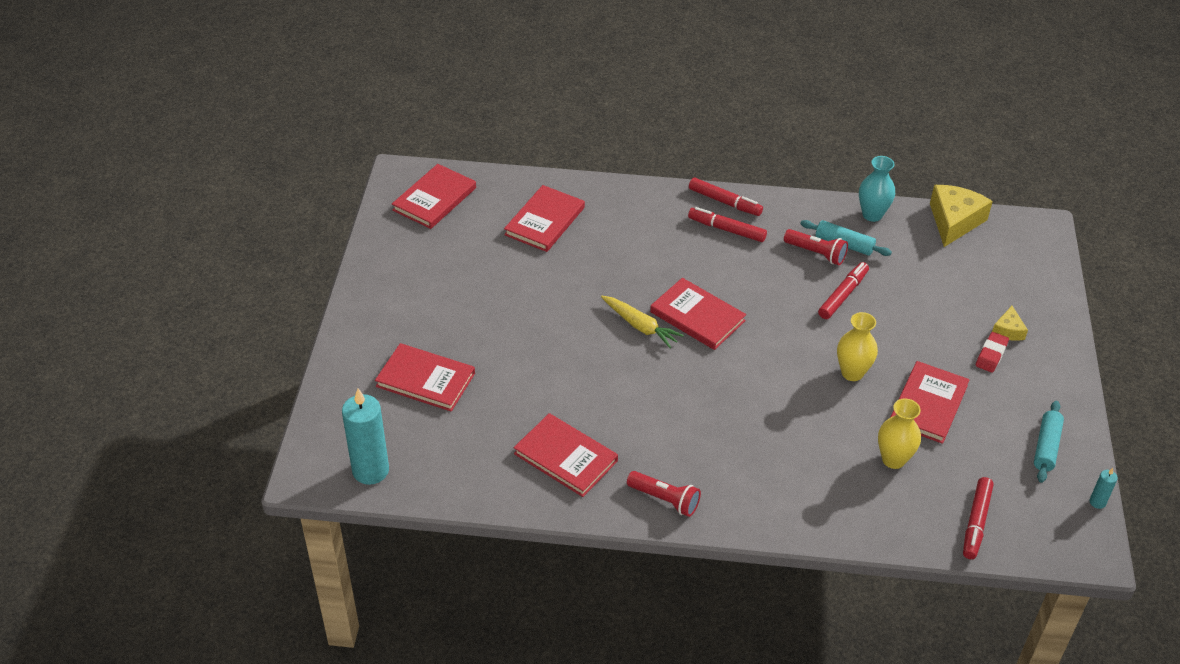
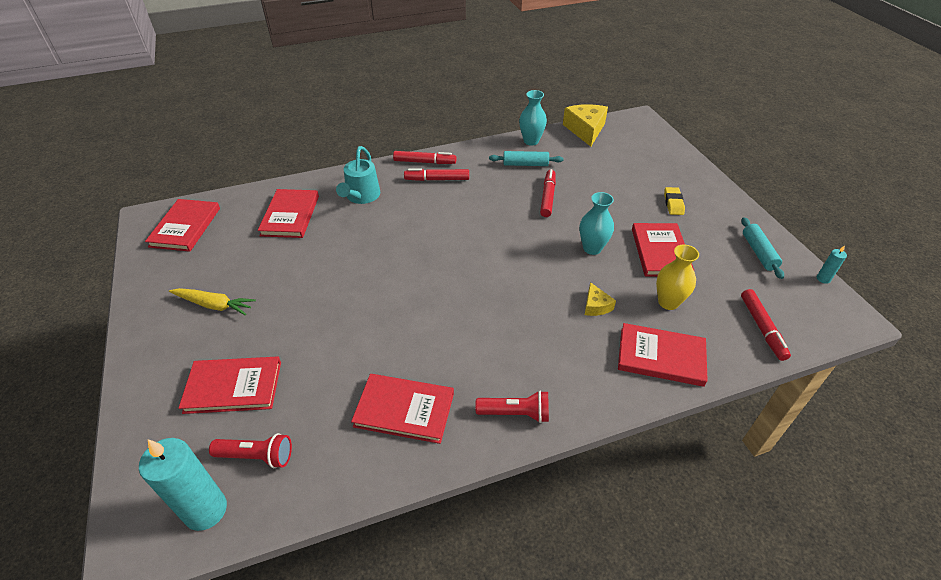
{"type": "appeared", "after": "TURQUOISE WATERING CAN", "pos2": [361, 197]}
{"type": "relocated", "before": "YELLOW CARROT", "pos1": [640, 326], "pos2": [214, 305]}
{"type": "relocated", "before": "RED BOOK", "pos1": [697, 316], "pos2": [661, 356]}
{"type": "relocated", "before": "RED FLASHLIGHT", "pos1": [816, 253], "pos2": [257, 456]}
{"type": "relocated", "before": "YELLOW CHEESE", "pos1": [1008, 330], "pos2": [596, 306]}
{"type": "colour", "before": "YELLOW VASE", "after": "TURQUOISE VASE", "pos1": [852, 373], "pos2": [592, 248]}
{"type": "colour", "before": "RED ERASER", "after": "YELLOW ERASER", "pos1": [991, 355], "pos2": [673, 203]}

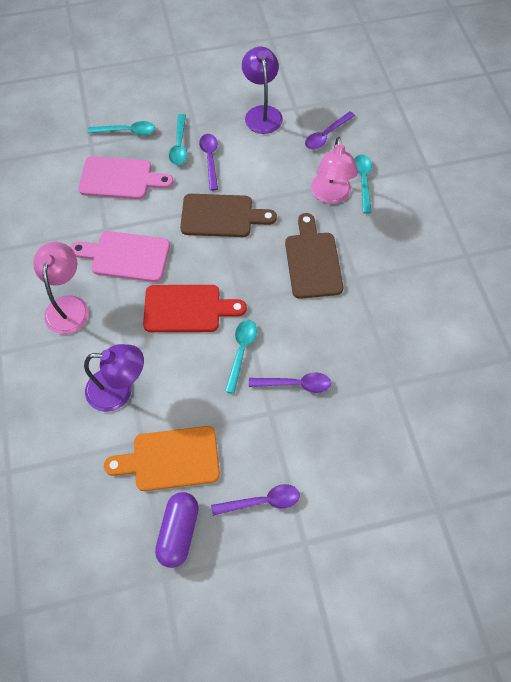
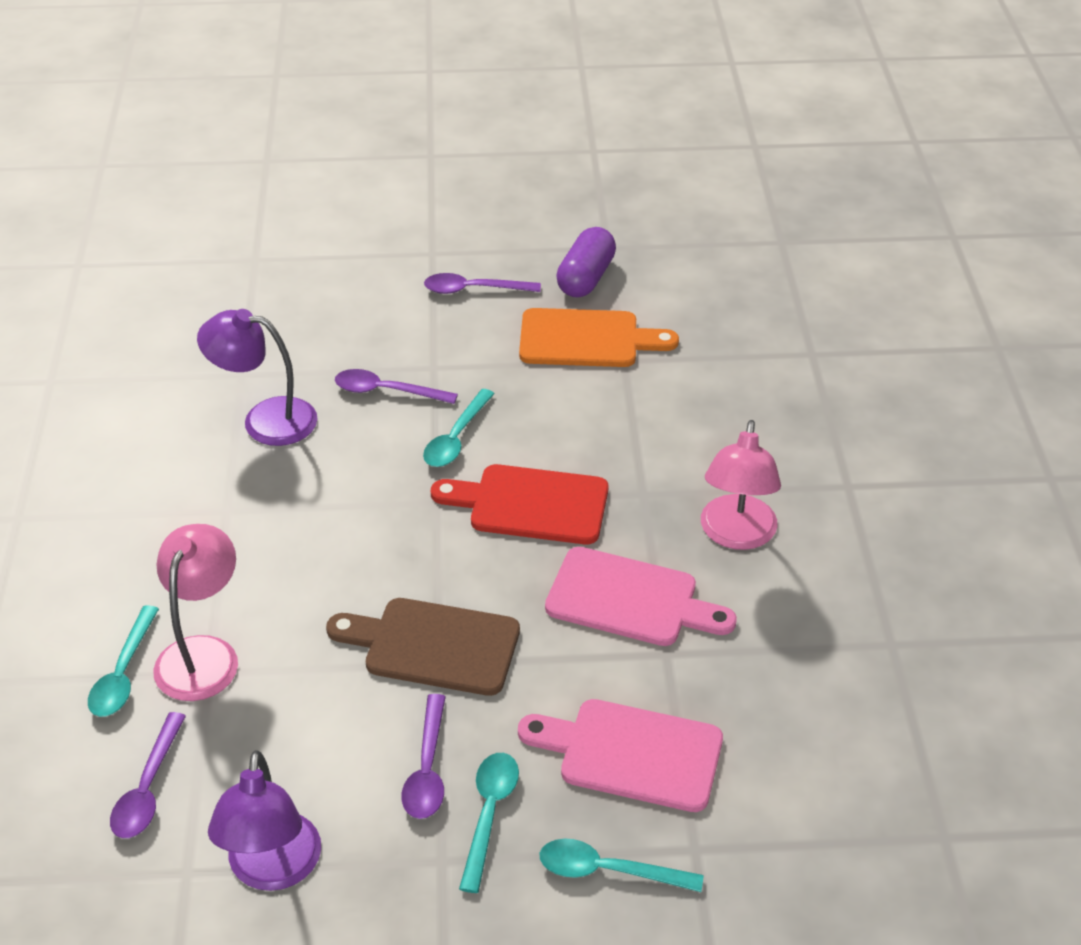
{"type": "missing", "before": "BROWN CUTTING BOARD", "pos1": [313, 261]}
{"type": "relocated", "before": "PURPLE LAMP", "pos1": [119, 390], "pos2": [265, 419]}
{"type": "spun", "before": "PURPLE SPOON", "pos1": [326, 135], "pos2": [148, 788], "turn": 135}

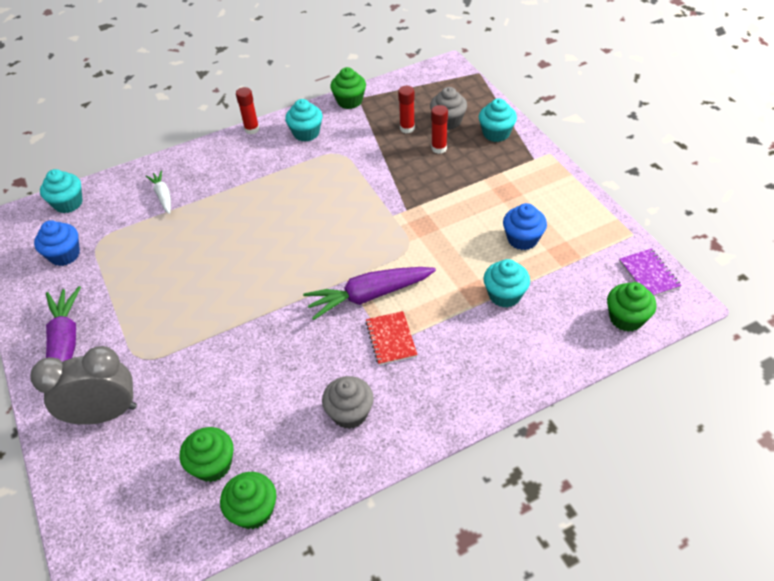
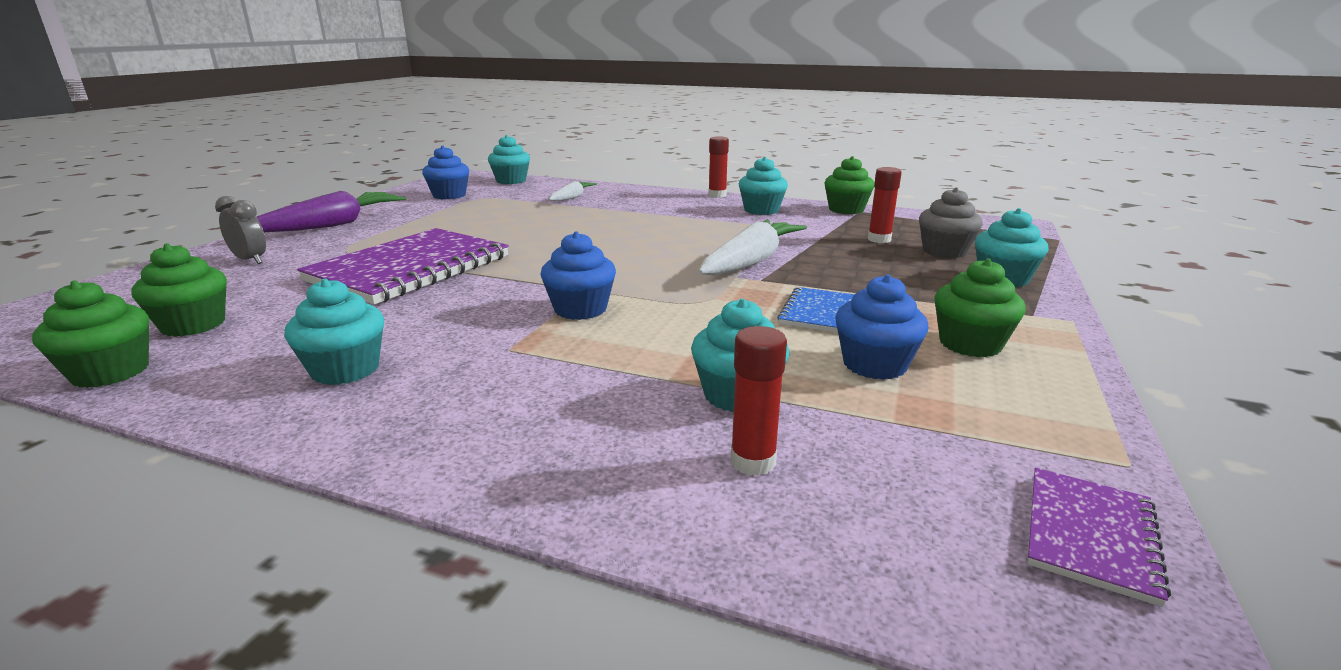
{"type": "missing", "before": "RED NOTEBOOK", "pos1": [391, 339]}
{"type": "appeared", "after": "PURPLE NOTEBOOK", "pos2": [410, 269]}
{"type": "appeared", "after": "WHITE CARROT", "pos2": [751, 261]}
{"type": "appeared", "after": "BLUE NOTEBOOK", "pos2": [817, 312]}
{"type": "relocated", "before": "RED GLUE STICK", "pos1": [439, 148], "pos2": [753, 461]}
{"type": "relocated", "before": "GREEN CUPCAKE", "pos1": [626, 318], "pos2": [970, 344]}
{"type": "exchanged", "before": "PURPLE CARROT", "after": "BLUE CUPCAKE", "pos1": [369, 296], "pos2": [580, 309]}
{"type": "colour", "before": "GREY CUPCAKE", "after": "TURQUOISE CUPCAKE", "pos1": [350, 413], "pos2": [345, 369]}
{"type": "size", "before": "GREY CLOCK", "pos1": [105, 414], "pos2": [250, 260], "scale": 0.53}

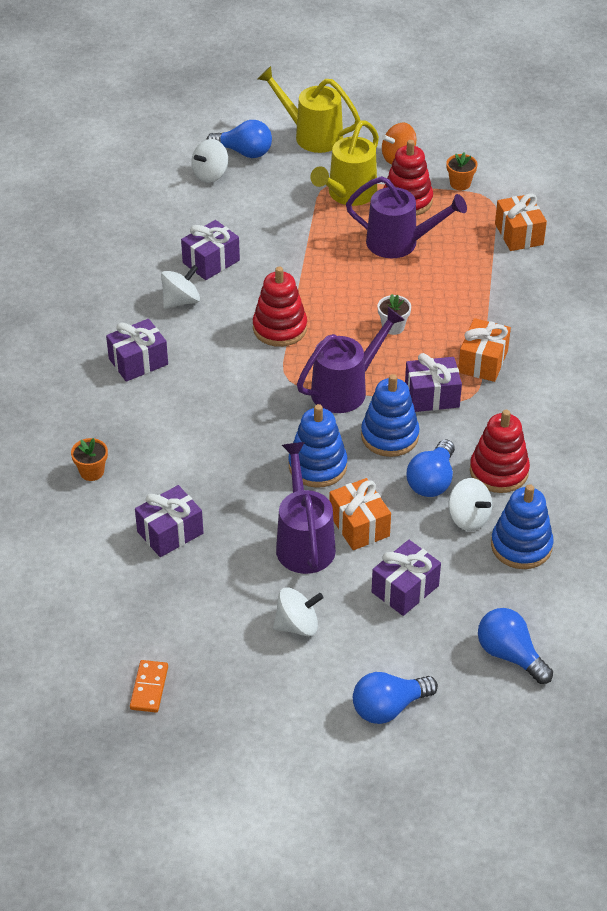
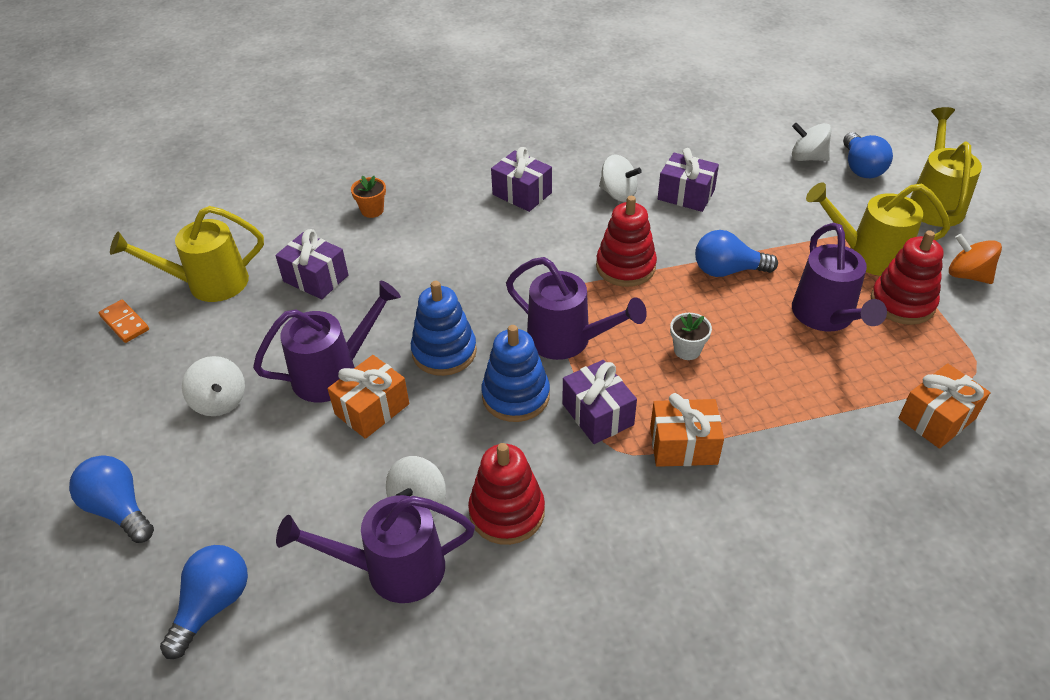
{"type": "missing", "before": "PURPLE GIFT", "pos1": [405, 589]}
{"type": "missing", "before": "ORANGE FLOWER POT", "pos1": [460, 184]}
{"type": "appeared", "after": "YELLOW WATERING CAN", "pos2": [208, 284]}
{"type": "relocated", "before": "BLUE LIGHT BULB", "pos1": [432, 481], "pos2": [727, 270]}
{"type": "exchanged", "before": "BLUE STACKING TOY", "after": "PURPLE WATERING CAN", "pos1": [521, 546], "pos2": [392, 569]}
{"type": "spun", "before": "ORANGE DOMINO", "pos1": [149, 688], "pos2": [125, 323], "turn": 60}

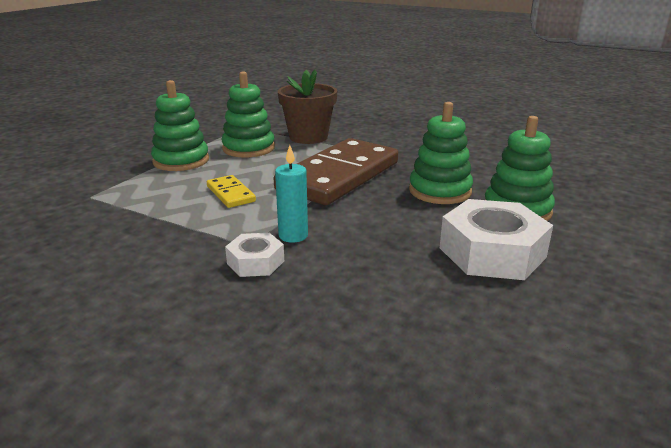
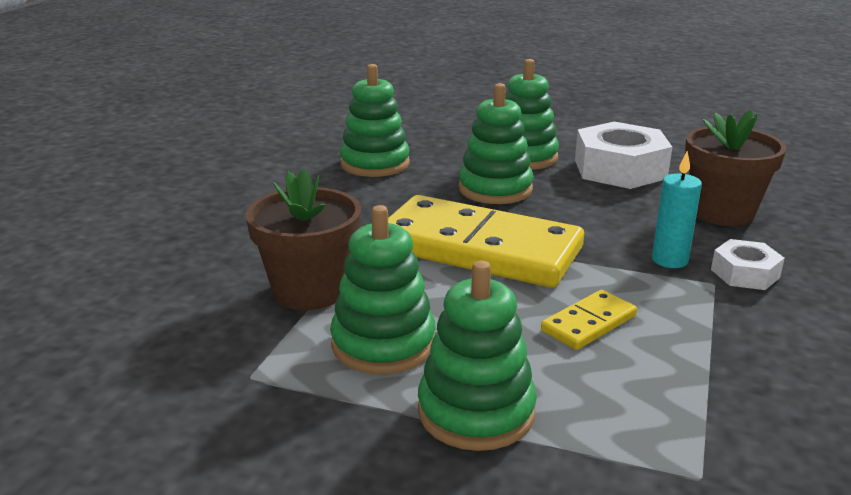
{"type": "appeared", "after": "GREEN STACKING TOY", "pos2": [375, 164]}
{"type": "appeared", "after": "BROWN FLOWER POT", "pos2": [722, 212]}
{"type": "colour", "before": "BROWN DOMINO", "after": "YELLOW DOMINO", "pos1": [339, 176], "pos2": [479, 248]}

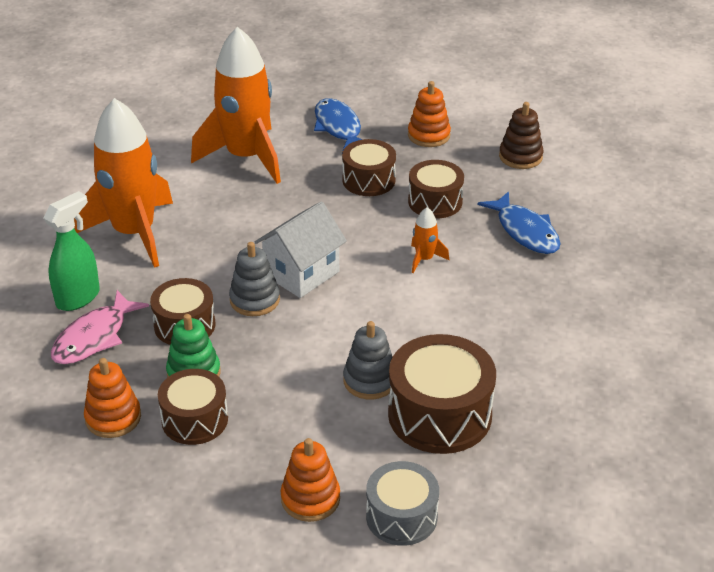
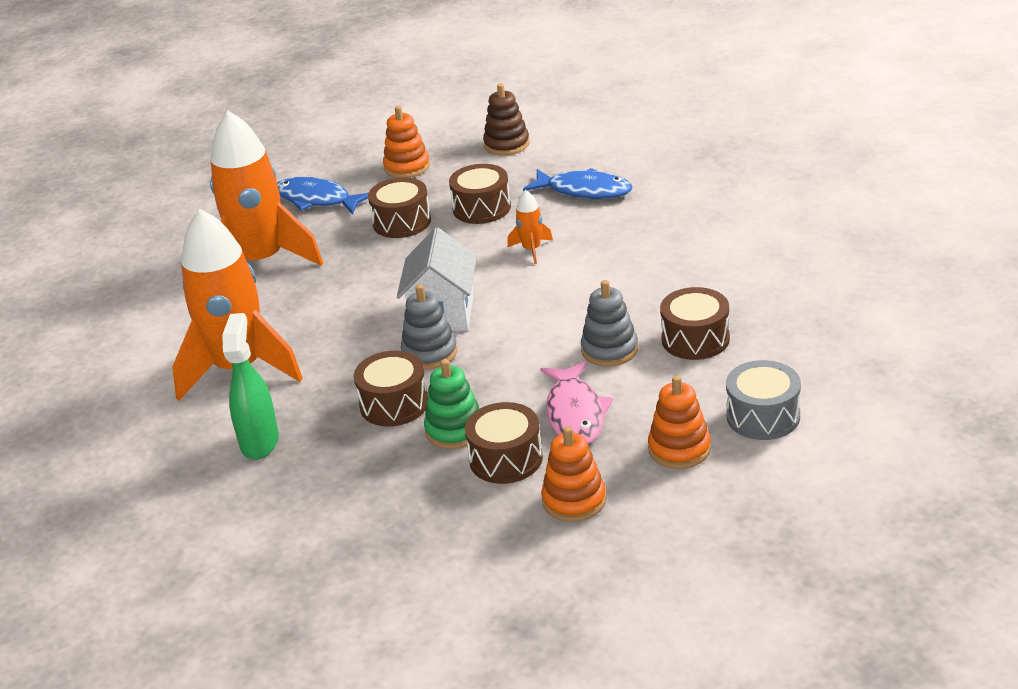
{"type": "relocated", "before": "PINK FISH", "pos1": [94, 337], "pos2": [575, 413]}
{"type": "relocated", "before": "ORANGE STACKING TOY", "pos1": [113, 418], "pos2": [574, 500]}
{"type": "size", "before": "BROWN DRUM", "pos1": [439, 414], "pos2": [695, 339], "scale": 0.64}

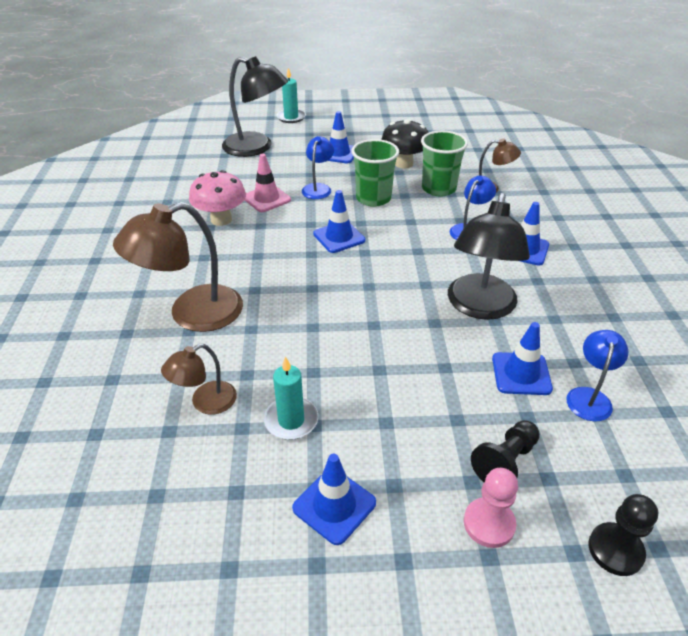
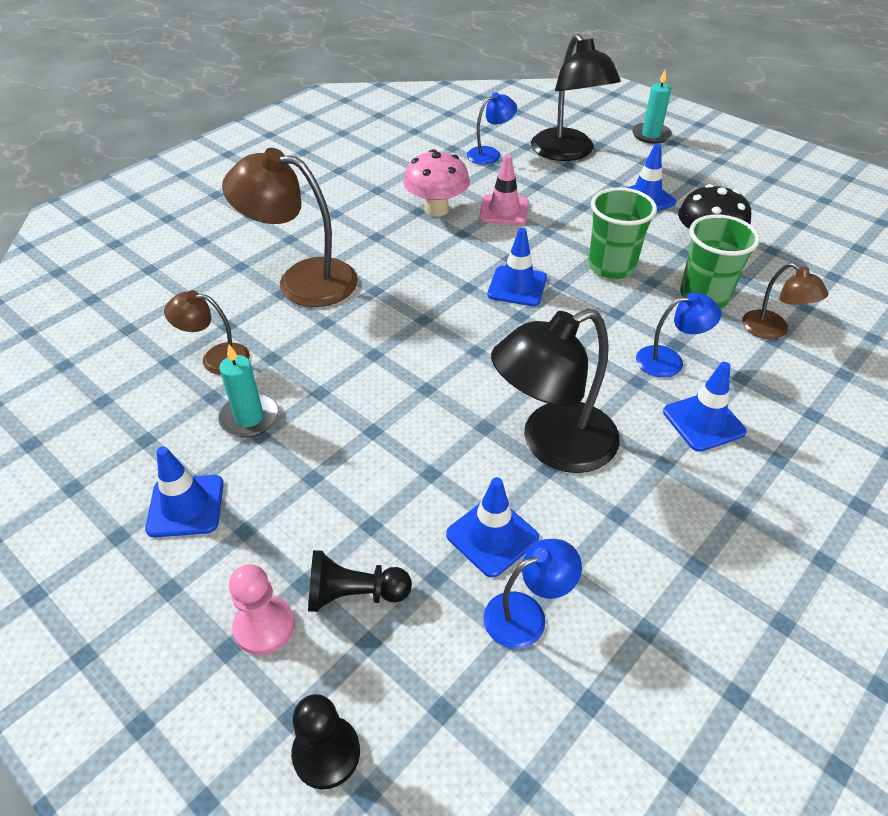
{"type": "relocated", "before": "BLUE LAMP", "pos1": [318, 188], "pos2": [490, 154]}

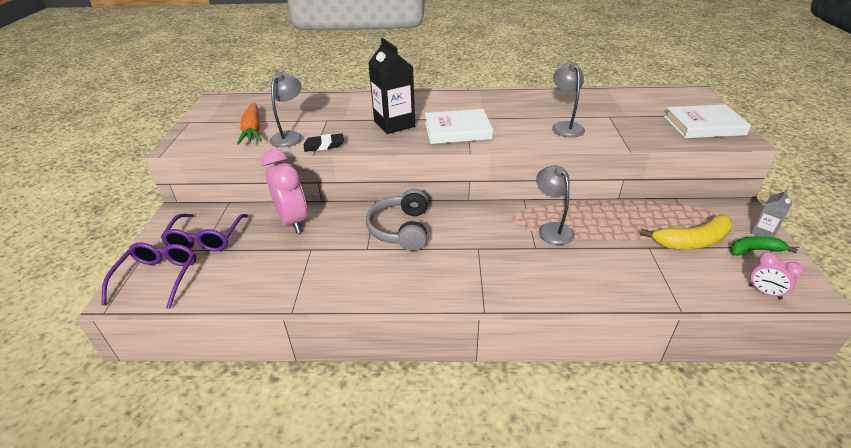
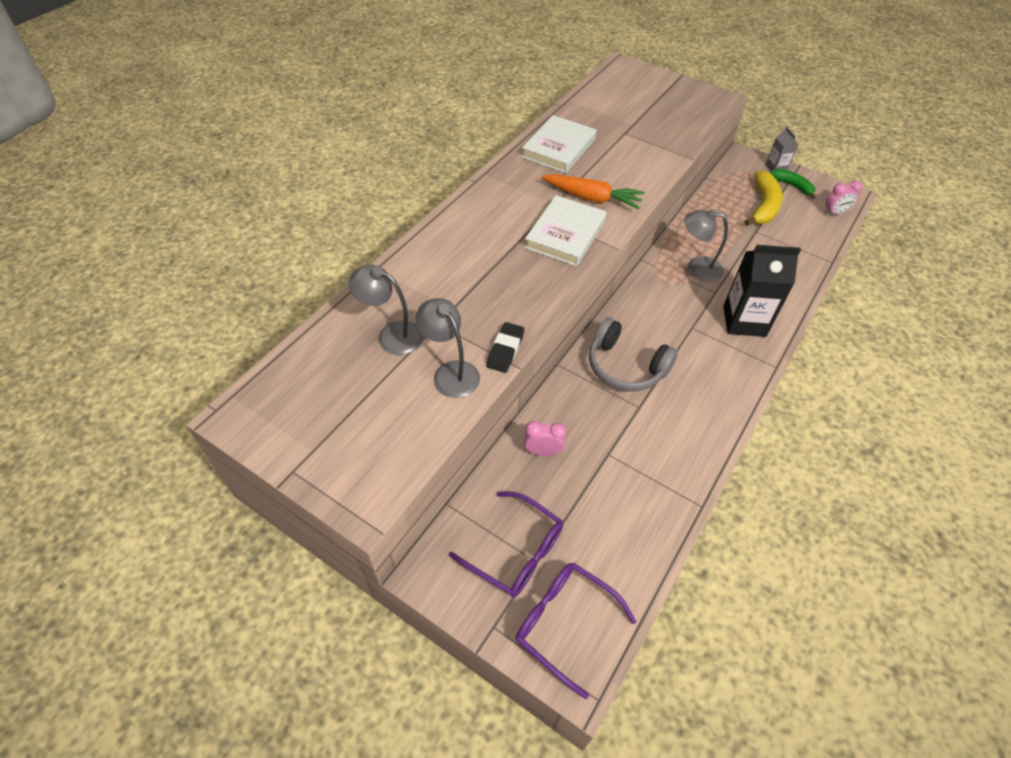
{"type": "relocated", "before": "ORANGE CARROT", "pos1": [252, 130], "pos2": [592, 198]}
{"type": "relocated", "before": "BLACK CARTON", "pos1": [394, 124], "pos2": [744, 321]}
{"type": "relocated", "before": "GREY LAMP", "pos1": [565, 126], "pos2": [392, 334]}
{"type": "relocated", "before": "WHITE BOOK", "pos1": [704, 126], "pos2": [559, 148]}
{"type": "spun", "before": "GREEN BANANA", "pos1": [754, 250], "pos2": [792, 186], "turn": 105}
{"type": "size", "before": "PINK CLOCK", "pos1": [293, 221], "pos2": [543, 451], "scale": 0.51}

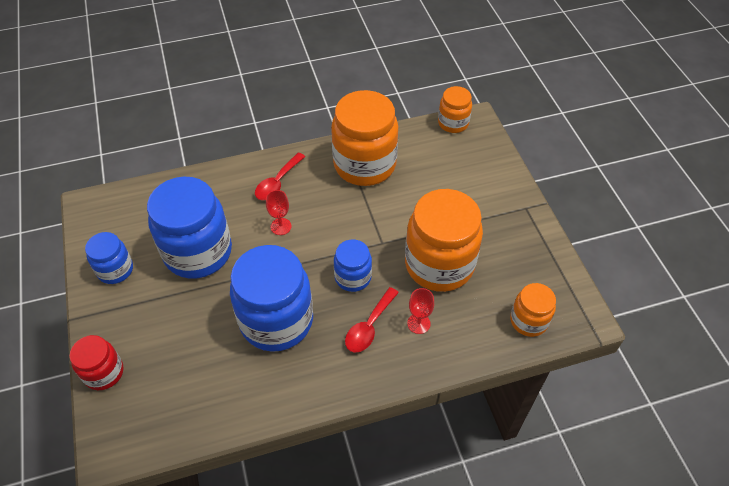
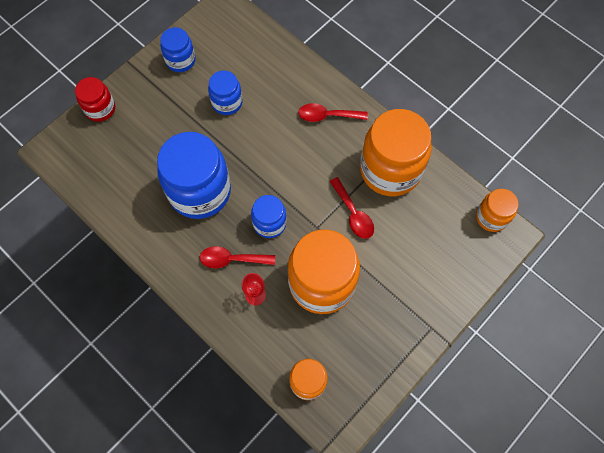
{"type": "missing", "before": "RED GOBLET", "pos1": [281, 226]}
{"type": "appeared", "after": "RED SPOON", "pos2": [353, 214]}
{"type": "size", "before": "BLUE JAR", "pos1": [198, 252], "pos2": [227, 102], "scale": 0.52}

